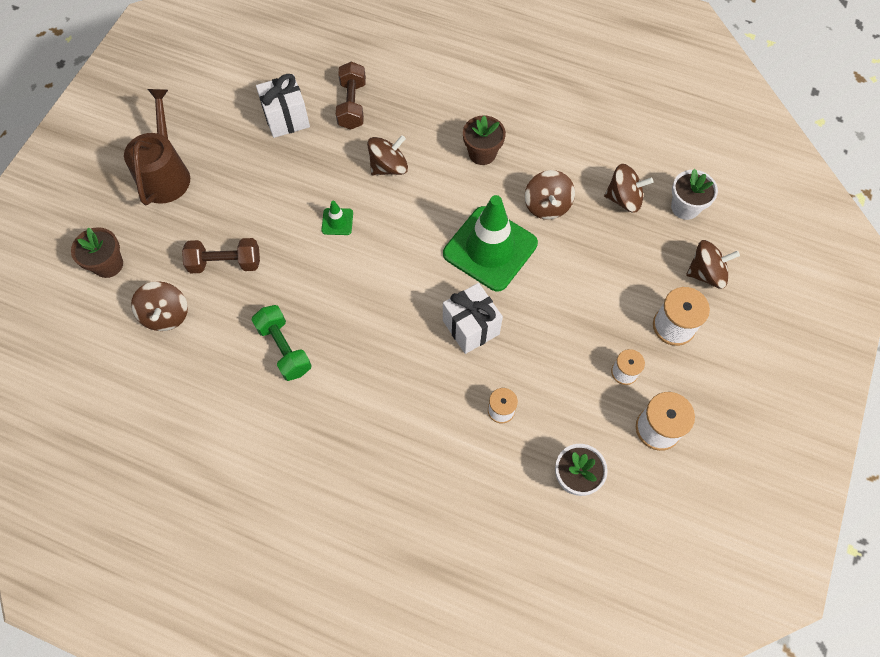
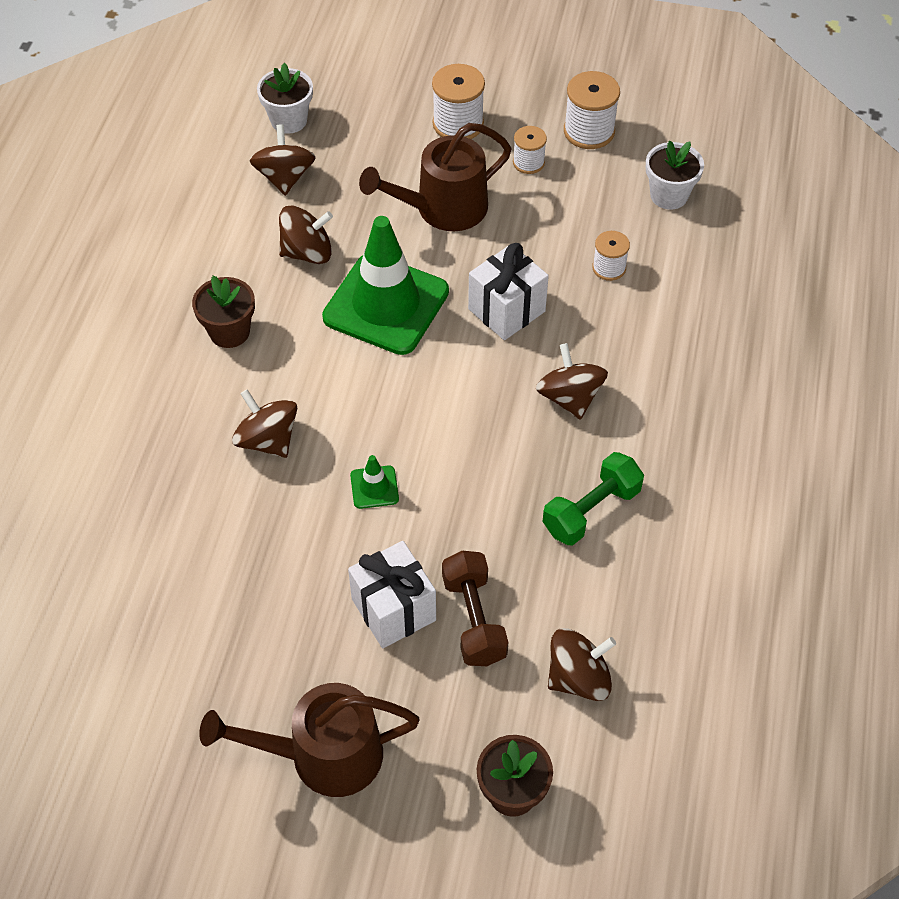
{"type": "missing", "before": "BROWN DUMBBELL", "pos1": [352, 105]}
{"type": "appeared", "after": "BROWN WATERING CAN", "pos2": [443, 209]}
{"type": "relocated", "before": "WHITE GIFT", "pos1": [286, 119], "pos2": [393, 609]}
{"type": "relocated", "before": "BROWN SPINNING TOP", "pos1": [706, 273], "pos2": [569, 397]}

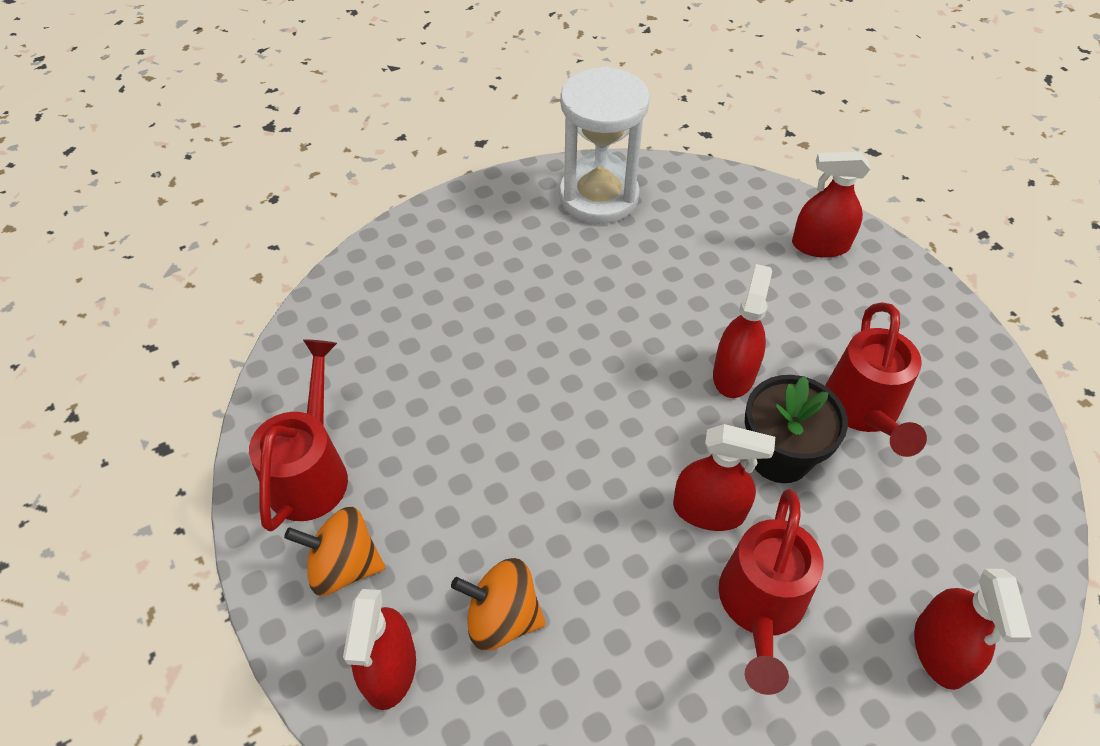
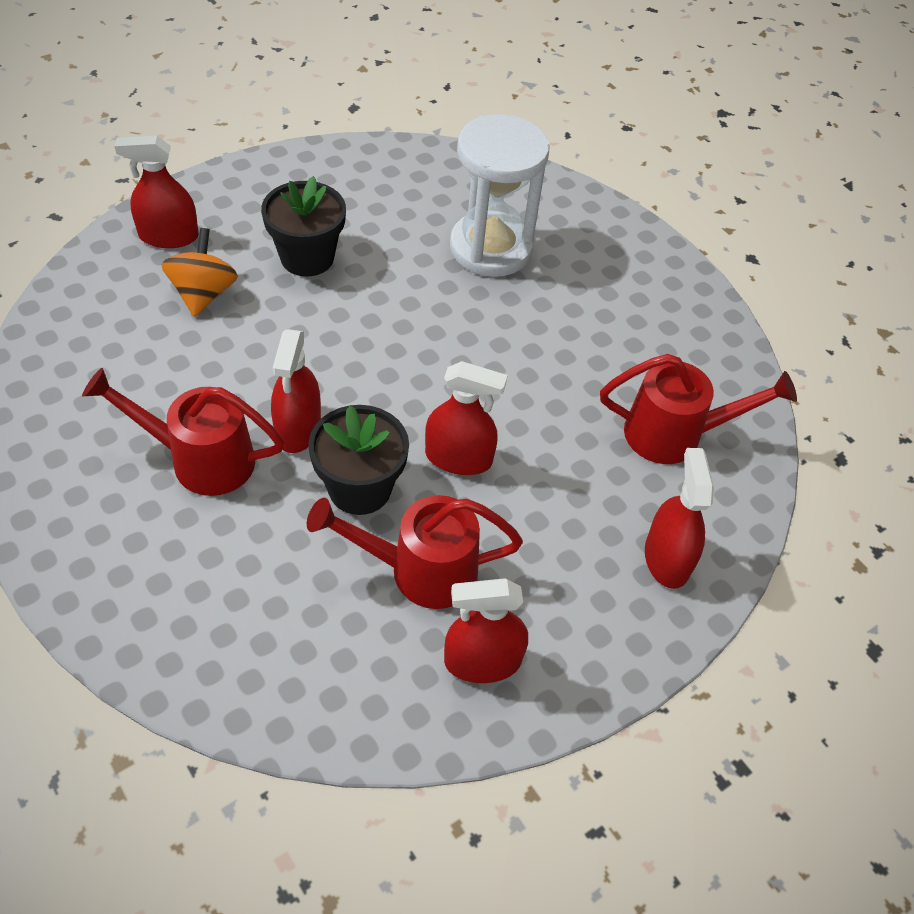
{"type": "missing", "before": "ORANGE SPINNING TOP", "pos1": [344, 566]}
{"type": "appeared", "after": "BLACK FLOWER POT", "pos2": [307, 257]}
{"type": "relocated", "before": "RED WATERING CAN", "pos1": [311, 471], "pos2": [675, 434]}
{"type": "relocated", "before": "WHITE HOURGLASS", "pos1": [598, 197], "pos2": [491, 248]}
{"type": "relocated", "before": "RED SPRAY BOTTLE", "pos1": [940, 650], "pos2": [482, 661]}

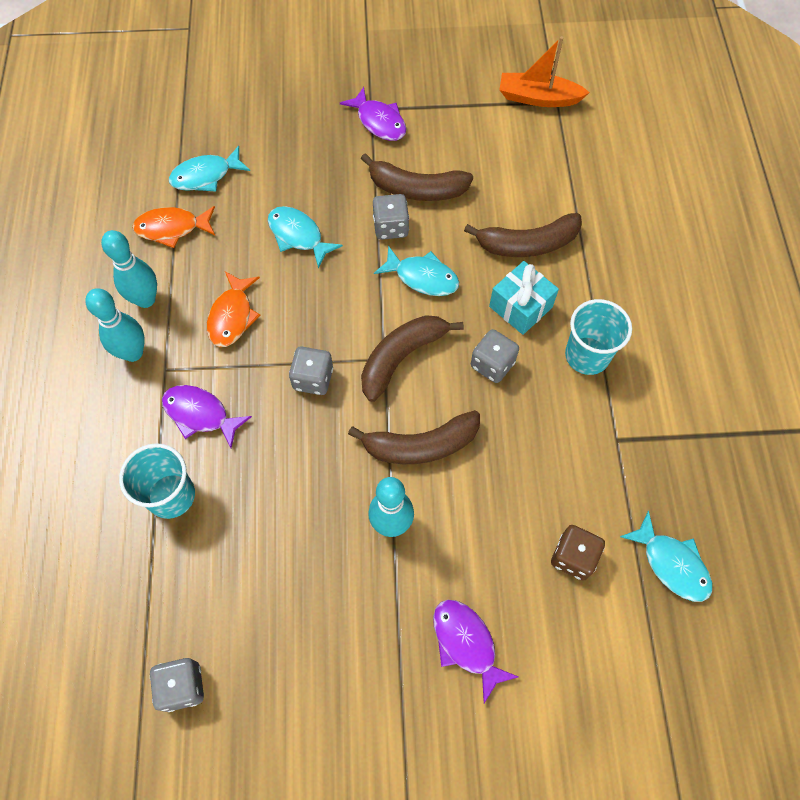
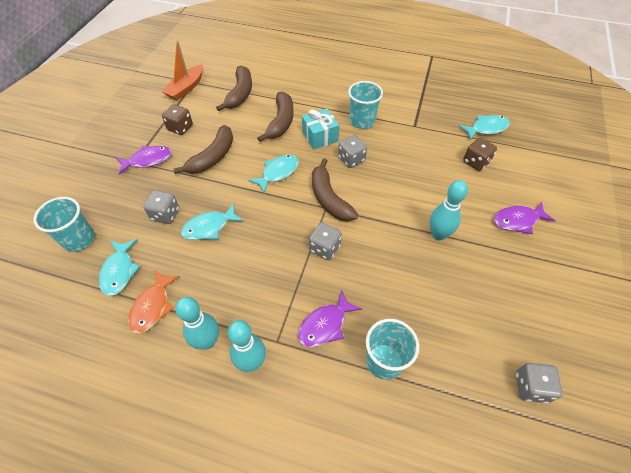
{"type": "missing", "before": "ORANGE FISH", "pos1": [232, 316]}
{"type": "appeared", "after": "TURQUOISE CUP", "pos2": [79, 239]}
{"type": "appeared", "after": "BROWN DICE", "pos2": [180, 128]}
{"type": "relocated", "before": "BROWN BANANA", "pos1": [421, 445], "pos2": [240, 94]}
{"type": "relocated", "before": "GREY DICE", "pos1": [390, 227], "pos2": [165, 214]}

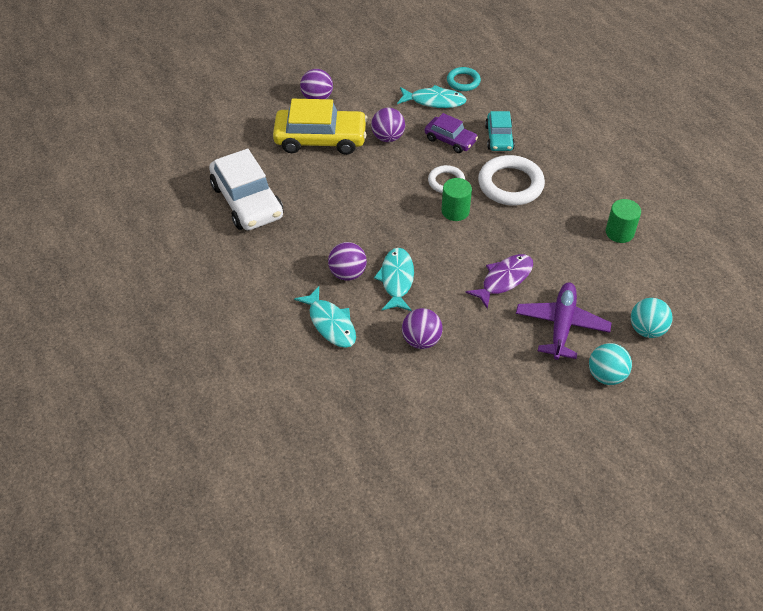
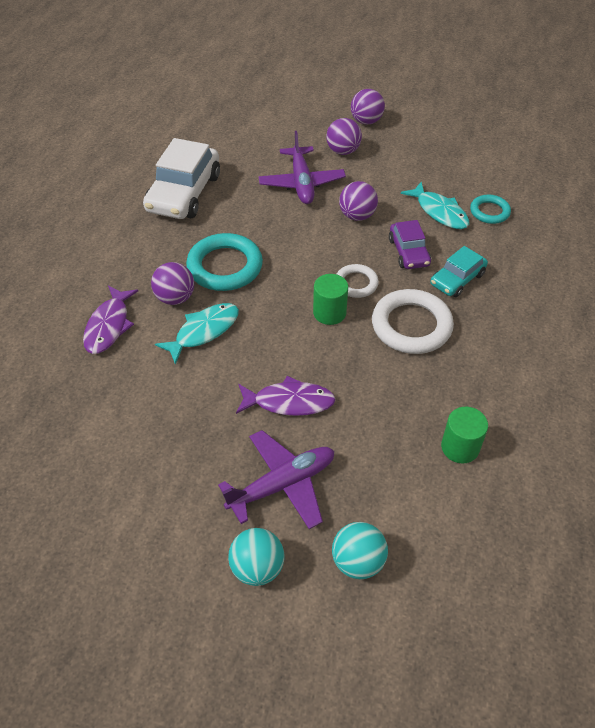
{"type": "appeared", "after": "TURQUOISE RING", "pos2": [225, 266]}
{"type": "relocated", "before": "PURPLE BALL", "pos1": [421, 340], "pos2": [366, 121]}
{"type": "exchanged", "before": "YELLOW CAR", "after": "PURPLE PLANE", "pos1": [320, 139], "pos2": [302, 183]}
{"type": "colour", "before": "TURQUOISE FISH", "after": "PURPLE FISH", "pos1": [330, 323], "pos2": [109, 326]}

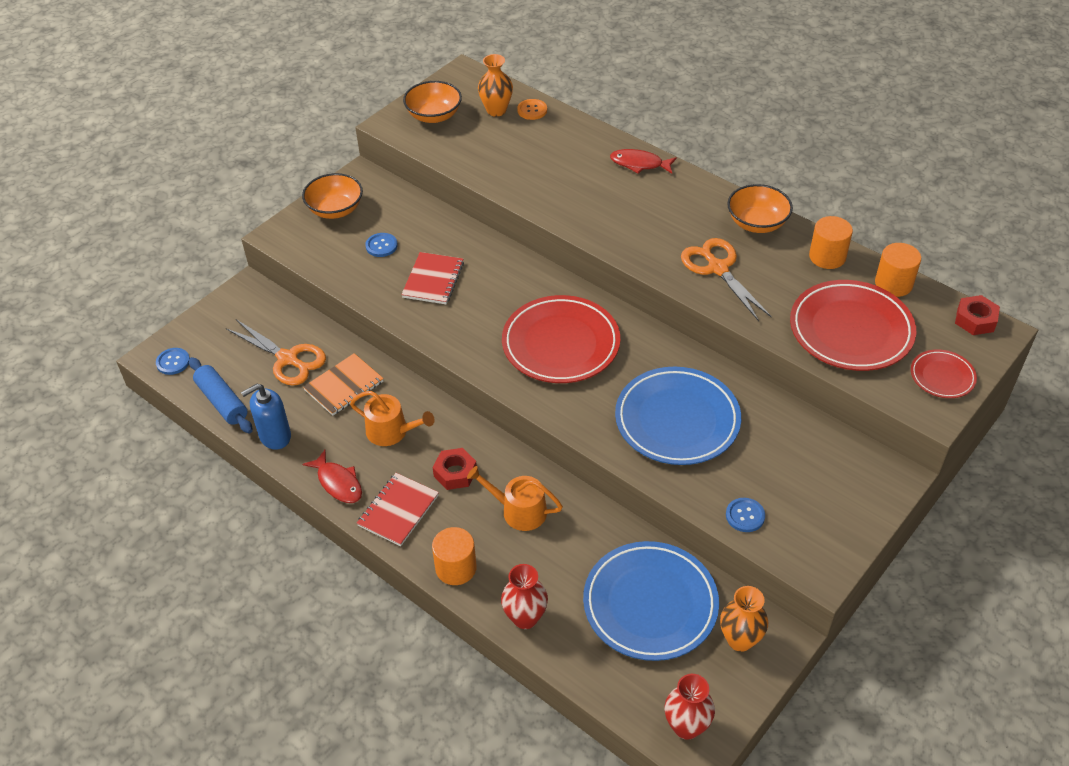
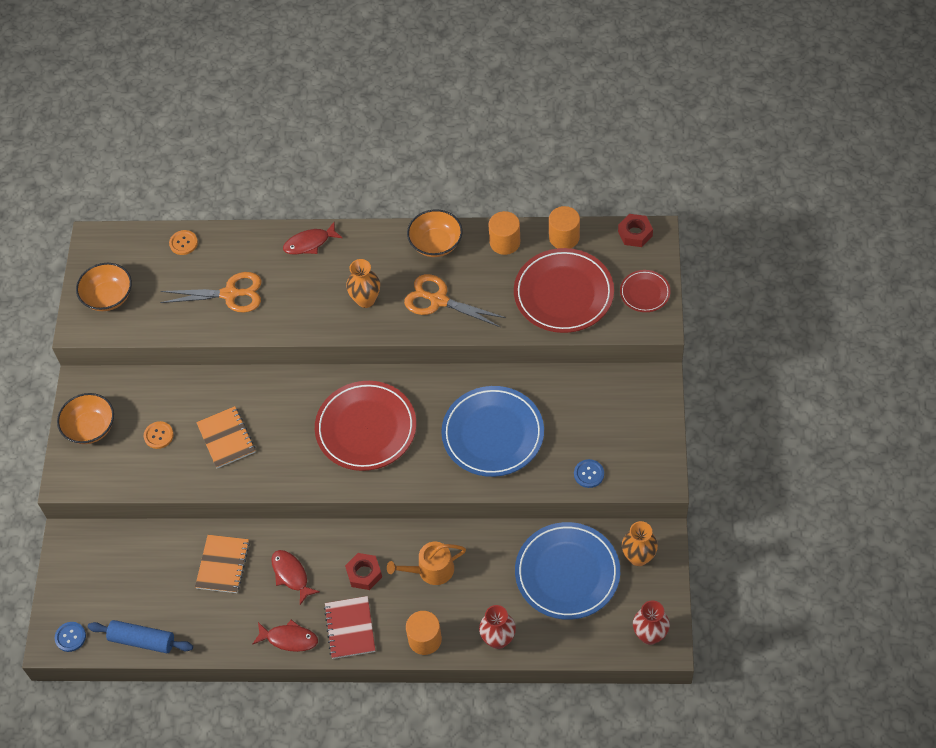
{"type": "missing", "before": "BLUE SOAP DISPENSER", "pos1": [275, 436]}
{"type": "relocated", "before": "ORANGE SCISSORS", "pos1": [287, 359], "pos2": [230, 294]}
{"type": "relocated", "before": "ORANGE VASE", "pos1": [496, 110], "pos2": [365, 300]}
{"type": "exchanged", "before": "ORANGE WATERING CAN", "after": "RED FISH", "pos1": [392, 431], "pos2": [291, 575]}
{"type": "colour", "before": "BLUE BUTTON", "after": "ORANGE BUTTON", "pos1": [381, 246], "pos2": [158, 435]}
{"type": "colour", "before": "RED NOTEBOOK", "after": "ORANGE NOTEBOOK", "pos1": [433, 280], "pos2": [226, 438]}

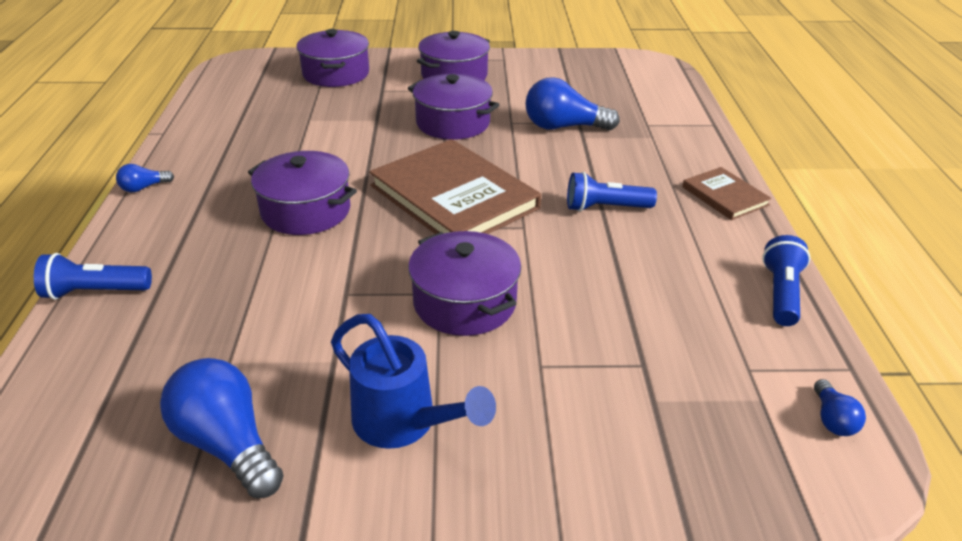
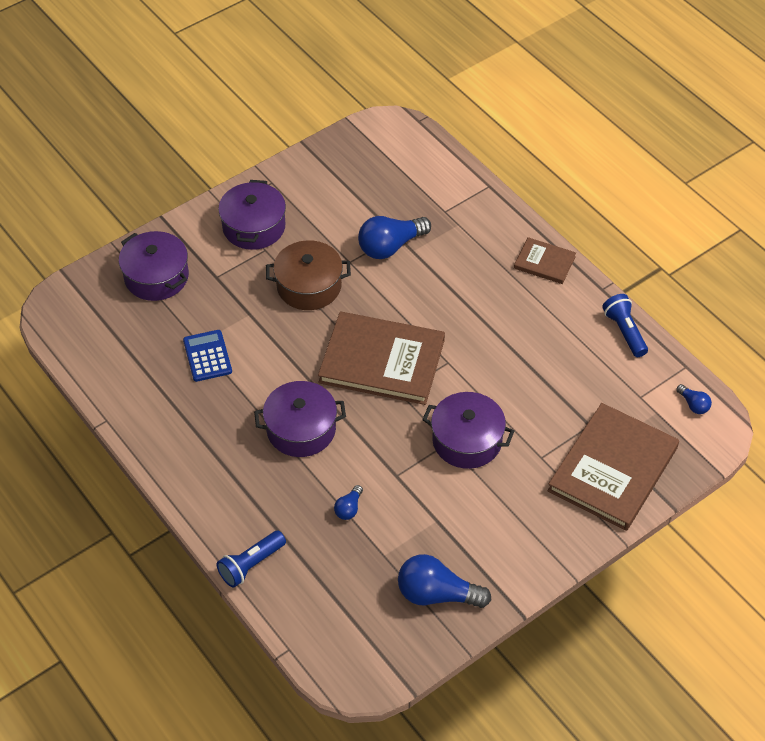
{"type": "missing", "before": "BLUE WATERING CAN", "pos1": [403, 423]}
{"type": "missing", "before": "BLUE FLASHLIGHT", "pos1": [605, 208]}
{"type": "appeared", "after": "BLUE CALCULATOR", "pos2": [207, 356]}
{"type": "appeared", "after": "BROWN BOOK", "pos2": [613, 469]}
{"type": "relocated", "before": "BLUE LIGHT BULB", "pos1": [144, 188], "pos2": [349, 508]}
{"type": "colour", "before": "PURPLE POT", "after": "BROWN POT", "pos1": [453, 123], "pos2": [309, 286]}

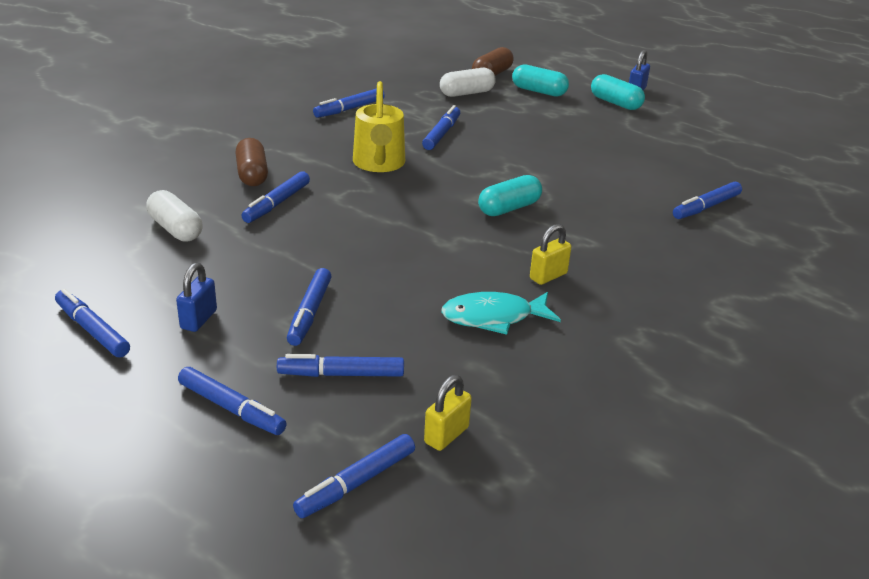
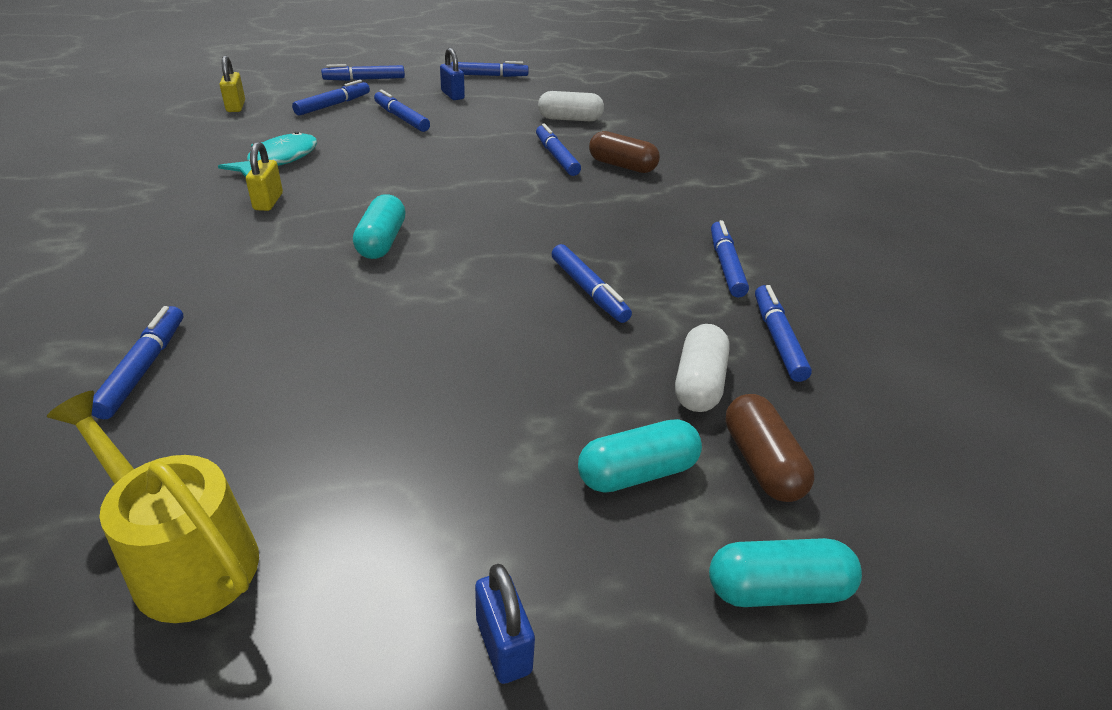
{"type": "relocated", "before": "BLUE MARKER", "pos1": [356, 483], "pos2": [777, 339]}
{"type": "relocated", "before": "YELLOW WATERING CAN", "pos1": [379, 163], "pos2": [186, 558]}
{"type": "relocated", "before": "TURQUOISE CAPSULE", "pos1": [615, 103], "pos2": [777, 589]}

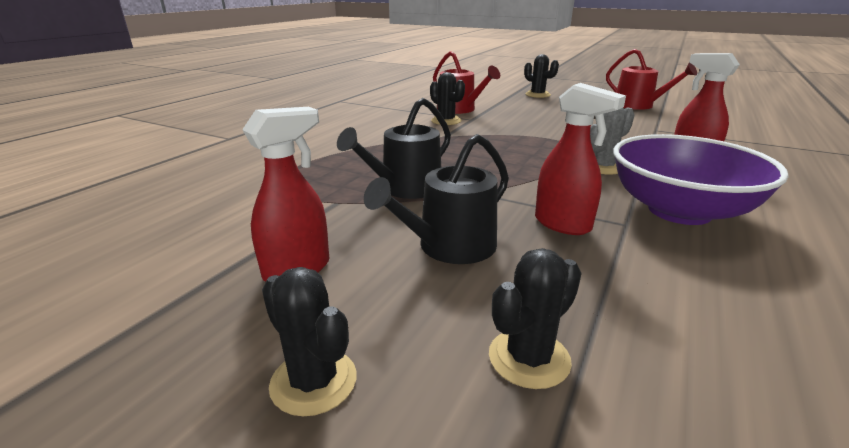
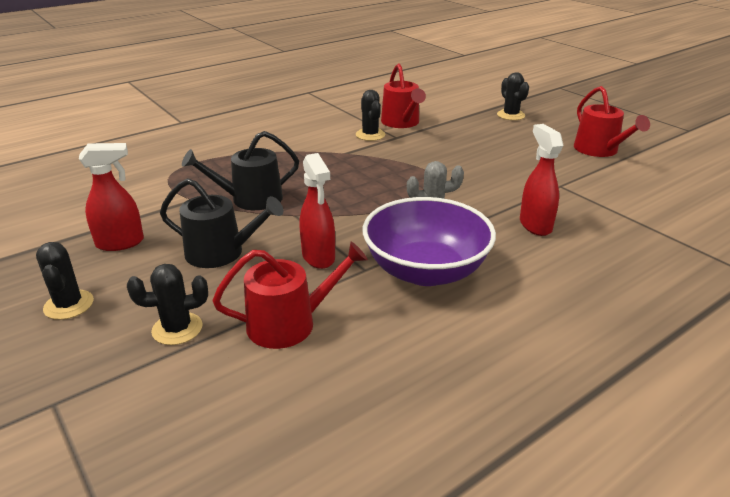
{"type": "appeared", "after": "RED WATERING CAN", "pos2": [290, 323]}
{"type": "spun", "before": "BLACK WATERING CAN", "pos1": [450, 247], "pos2": [221, 253], "turn": -150}

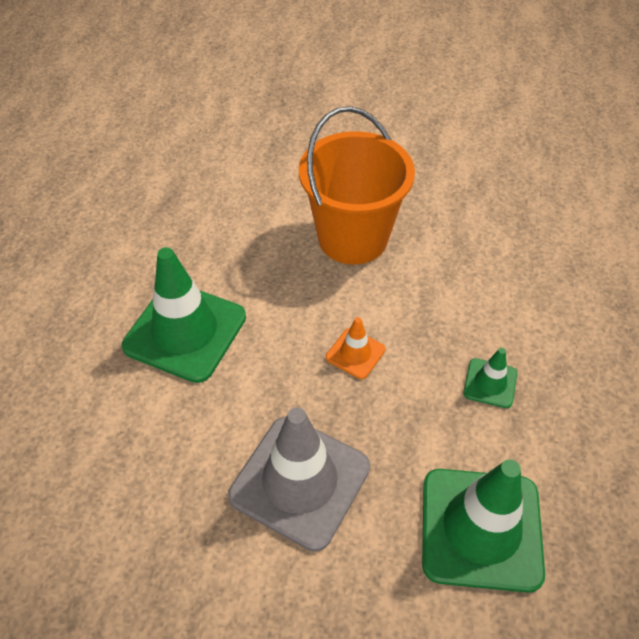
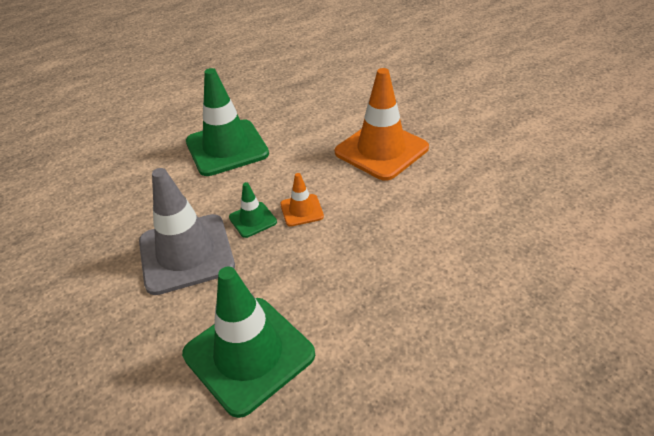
{"type": "relocated", "before": "GREEN TRAFFIC CONE", "pos1": [490, 383], "pos2": [252, 220]}
{"type": "exchanged", "before": "ORANGE BUCKET", "after": "ORANGE TRAFFIC CONE", "pos1": [352, 238], "pos2": [381, 150]}

